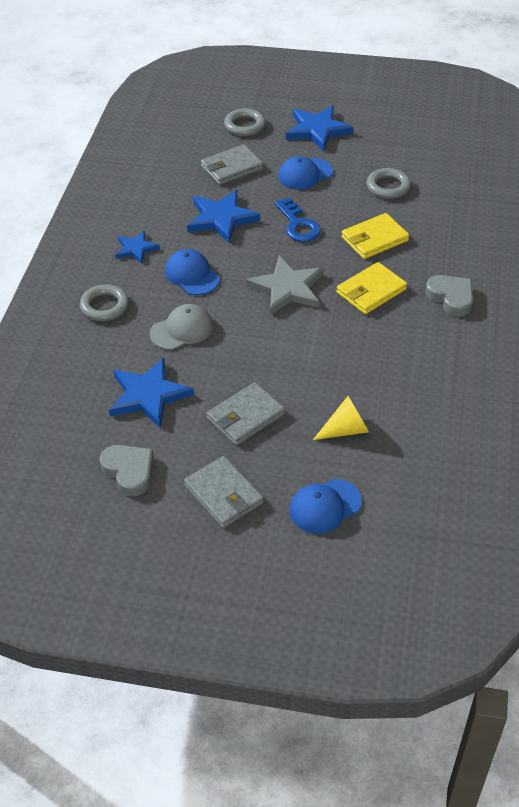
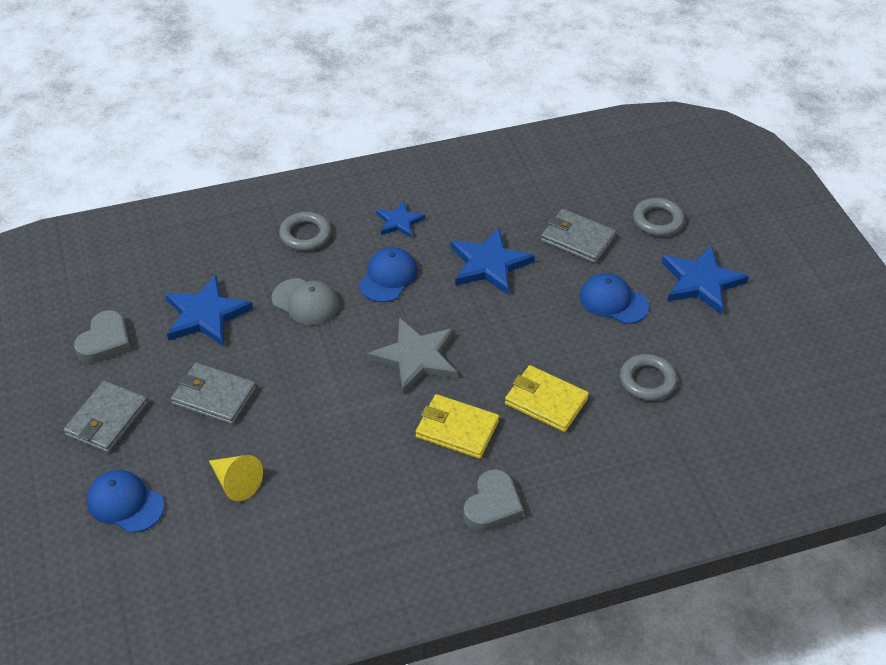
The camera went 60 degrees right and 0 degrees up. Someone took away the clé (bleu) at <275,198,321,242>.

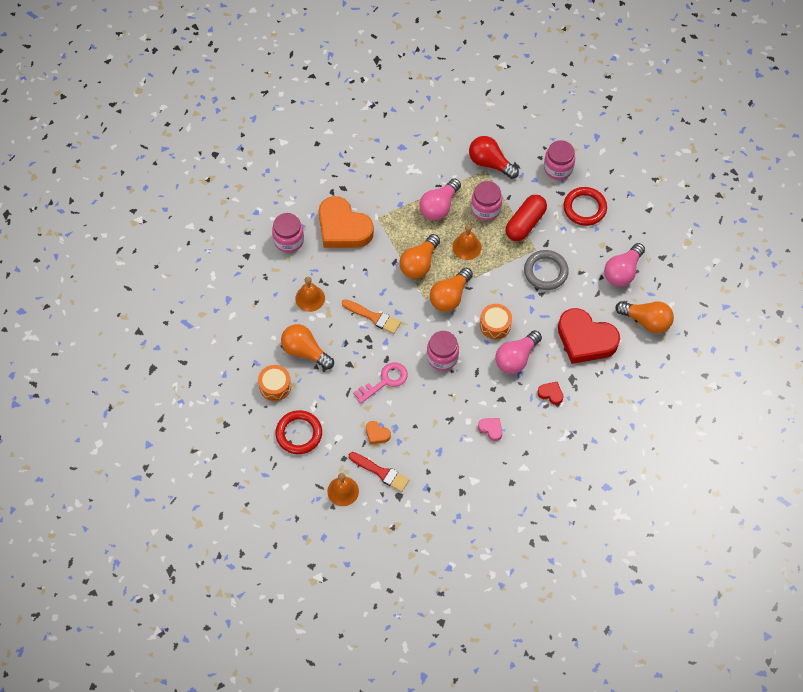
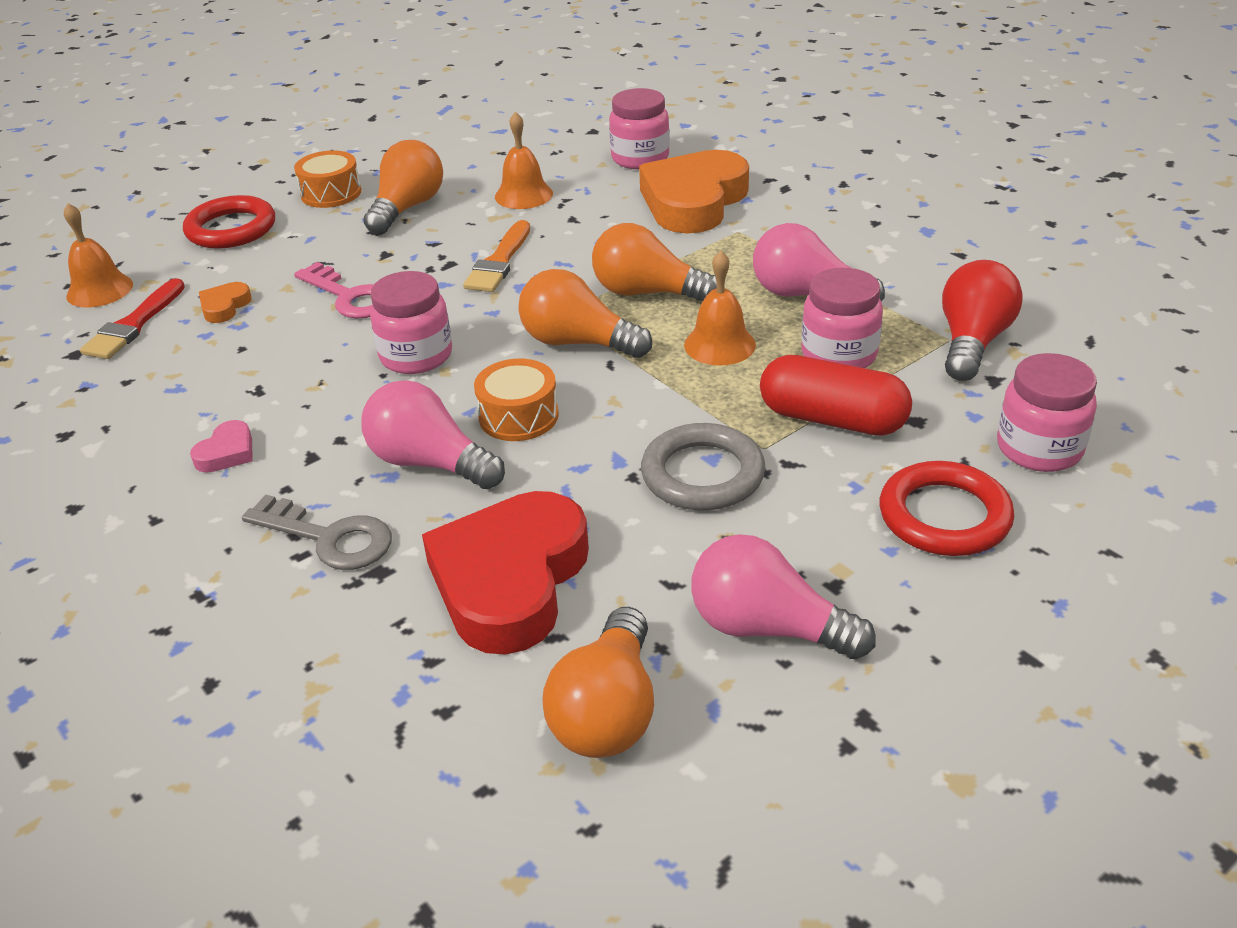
The camera went 80 degrees right and 25 degrees down. Someone swapped the cœur (rouge) at <537,382,564,405> for the clé (gris) at <242,494,392,570>.

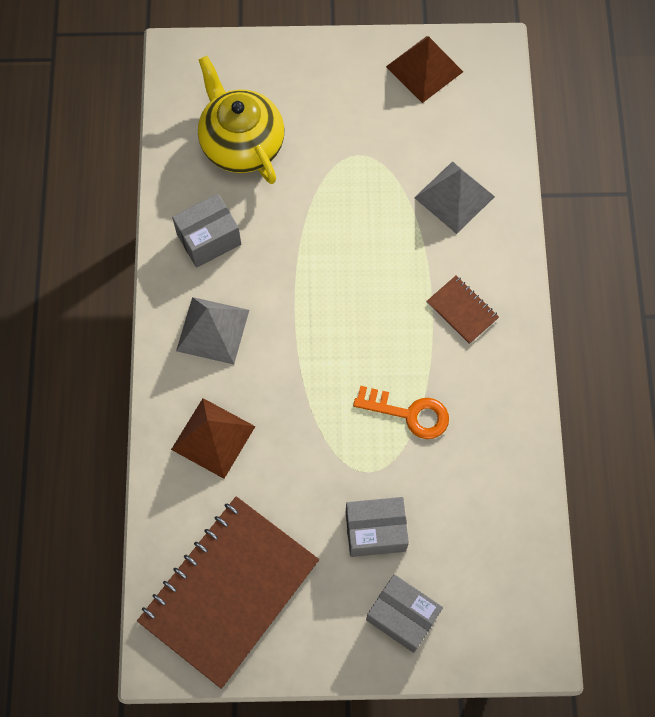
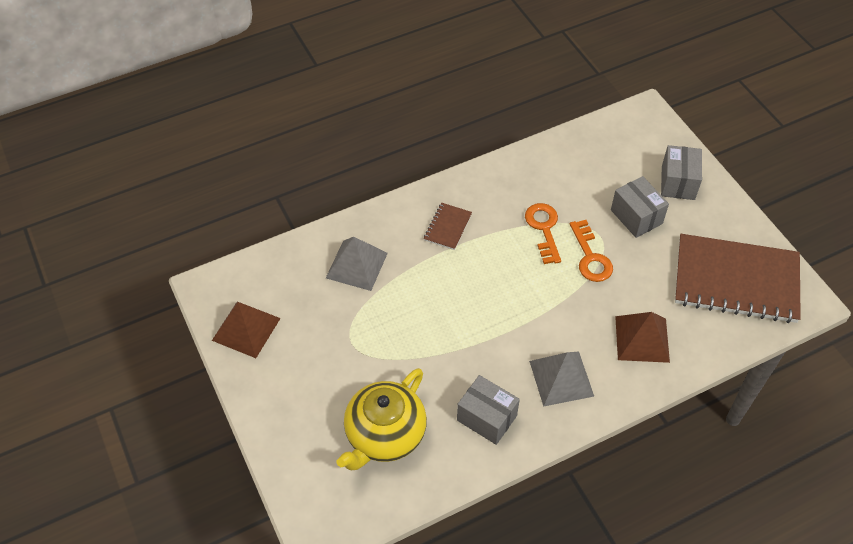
The camera went 115 degrees left and 15 degrees down. Someone put down the clé (orange) at <570,220,613,282>.

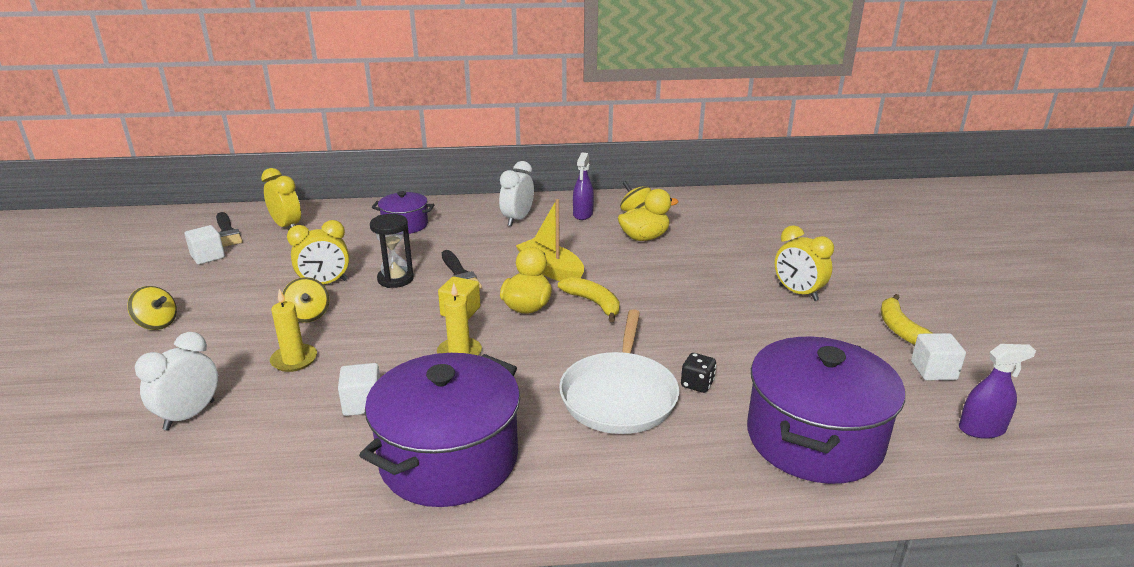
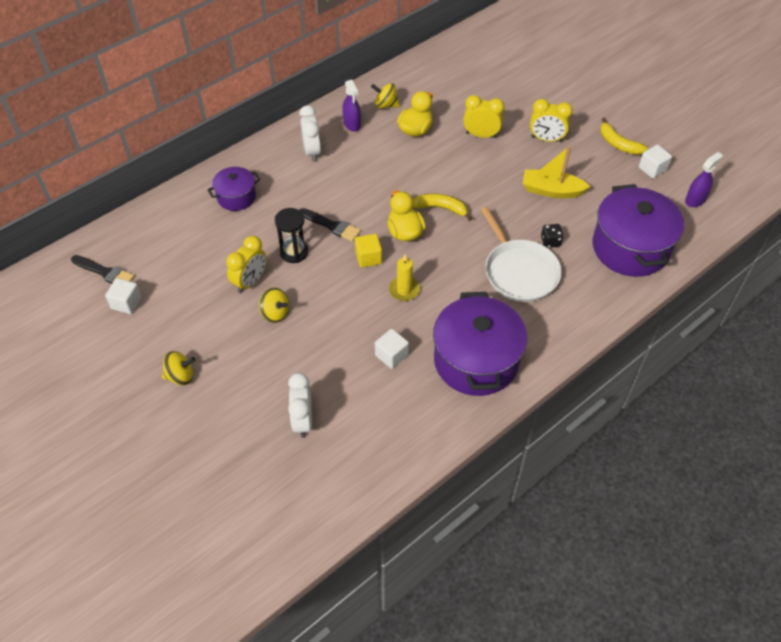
The camera went 35 degrees left and 25 degrees up. Someone carried the réveil (jaune) from <261,168,301,228> to <463,95,505,138>. Someone took away the bougie (jaune) at <270,289,317,372>. Someone carried the bateau (jaune) from <516,199,584,281> to <523,146,590,198>.

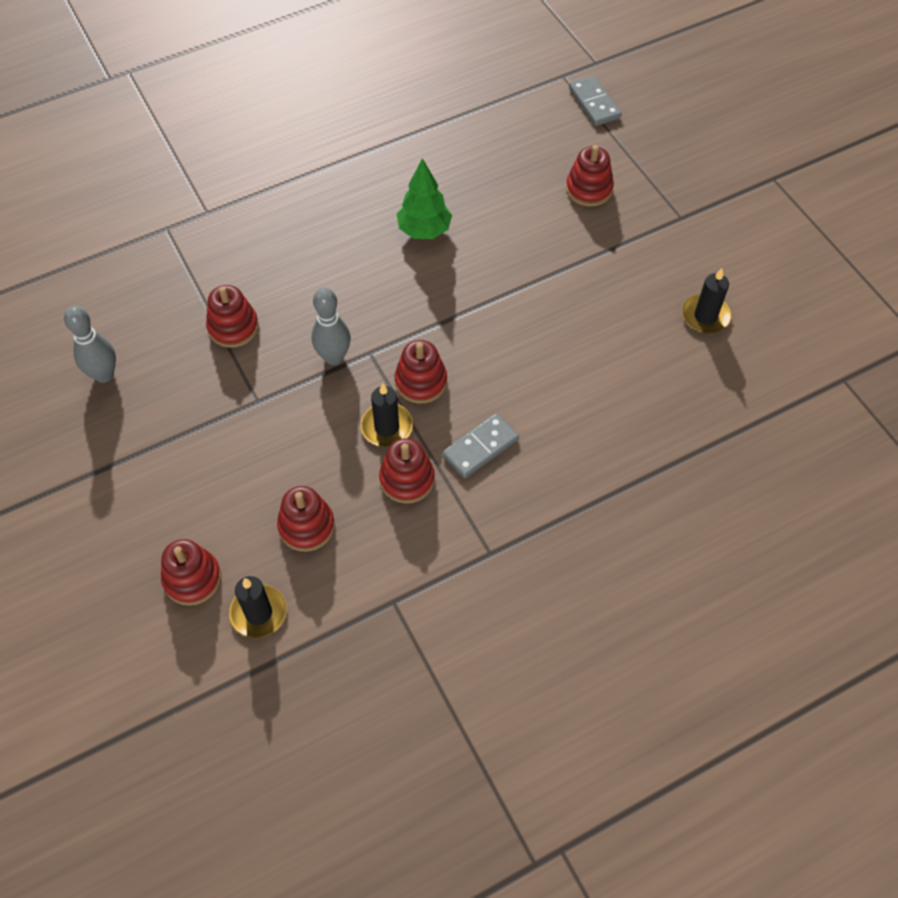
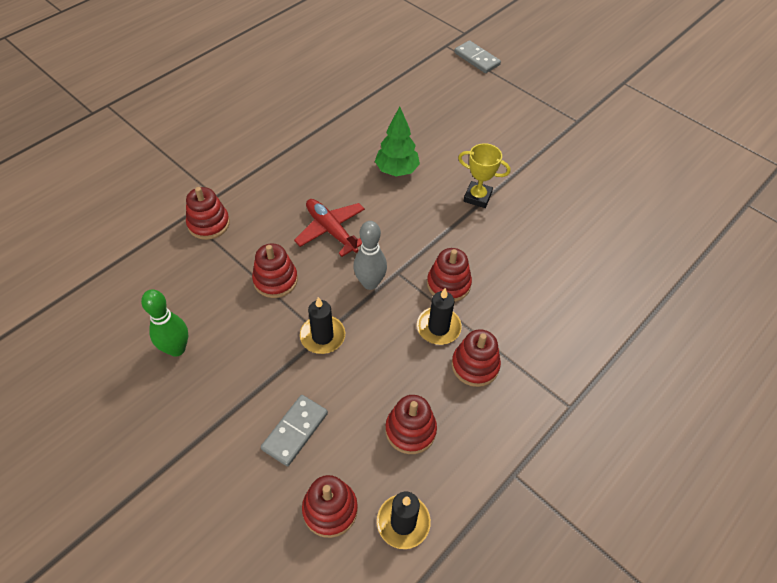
The camera went 20 degrees left and 5 degrees down. Someone repainted the quille (gris) at <64,306,116,383>, which became the quille (vert) at <141,289,188,357>. Someone carried the domino (gris) from <442,413,519,478> to <261,395,328,466>. Someone carried the jouet à empiler (rouge) from <566,145,614,206> to <186,187,230,240>. Someone carried the bougie (noir) from <682,268,732,334> to <300,297,345,354>. Someone put down the avion (rouge) at <294,199,365,257>. Someone put down the trophée (jaune) at <458,143,510,208>.

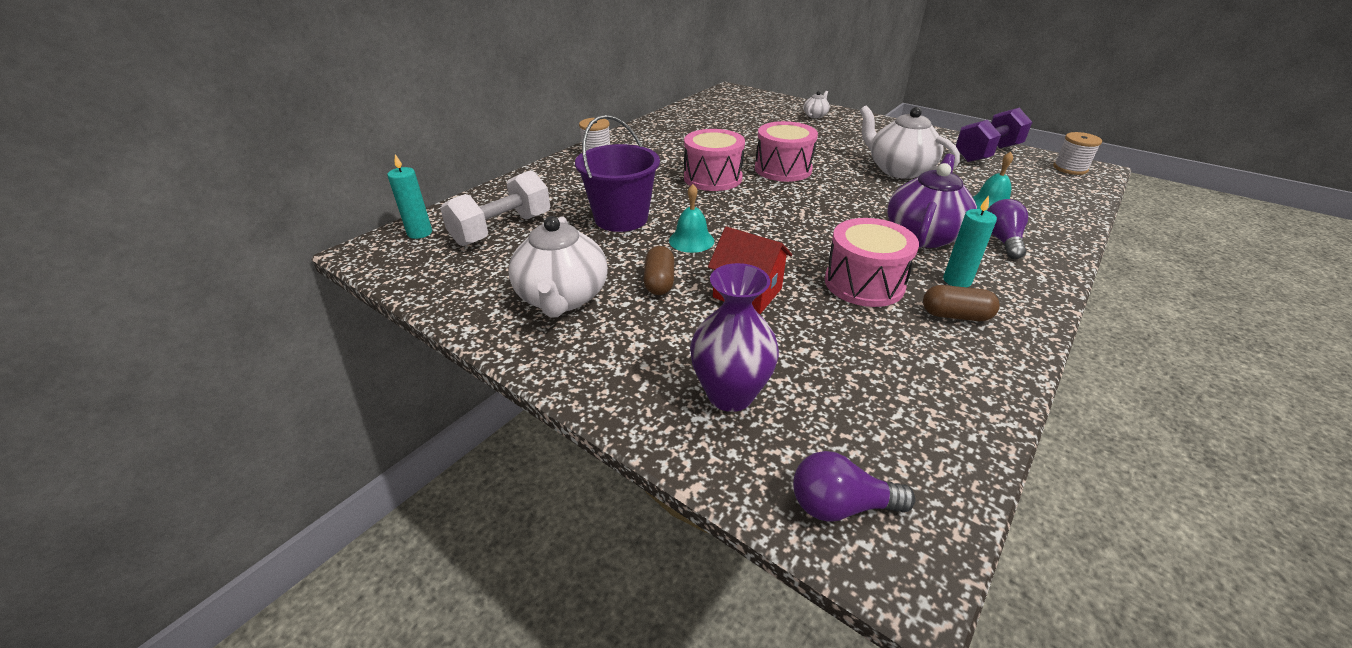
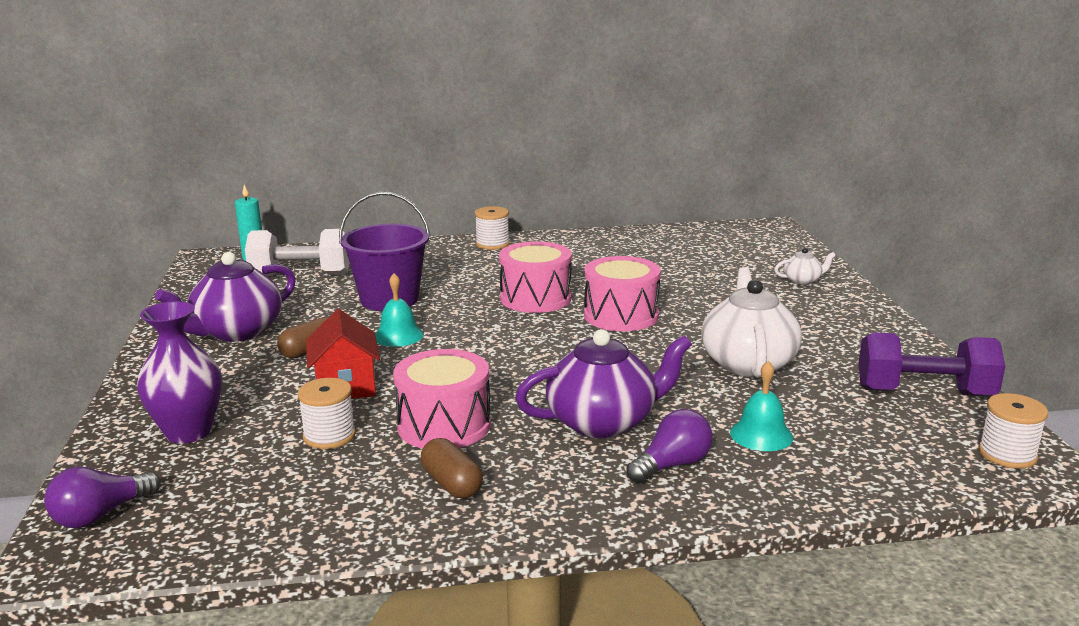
The camera went 45 degrees right and 15 degrees down. Someone repainted the théière (blanc) at <508,216,608,318>, which became the théière (violet) at <155,252,296,342>. Someone rotated the ampoule (violet) at <793,451,915,522> by 90 degrees counterclockwise. Someone took away the bougie (turquoise) at <943,195,997,287>. Someone put down the bobine (blanc) at <298,378,356,449>.

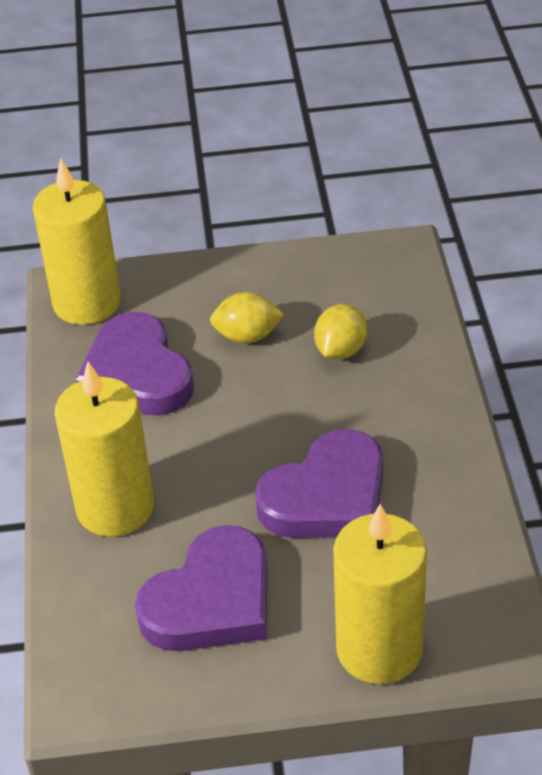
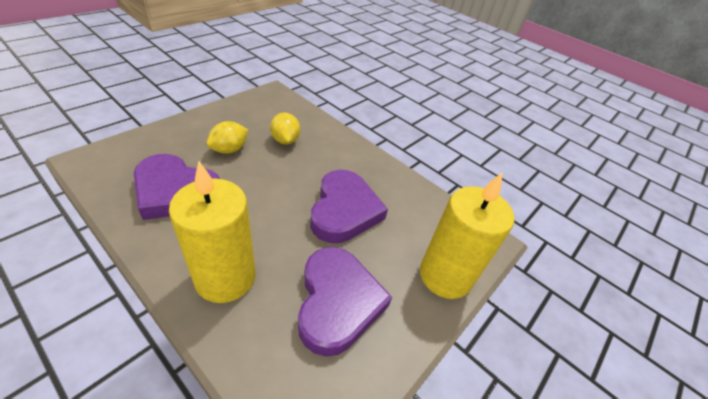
The camera went 50 degrees left and 0 degrees up. Someone took away the bougie (jaune) at <33,158,121,325>.

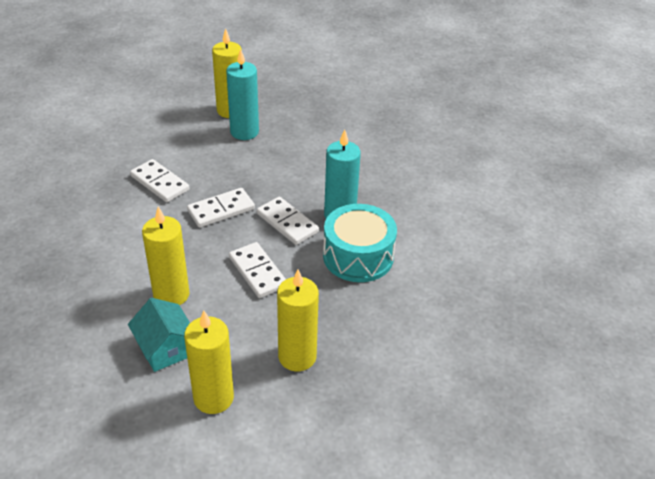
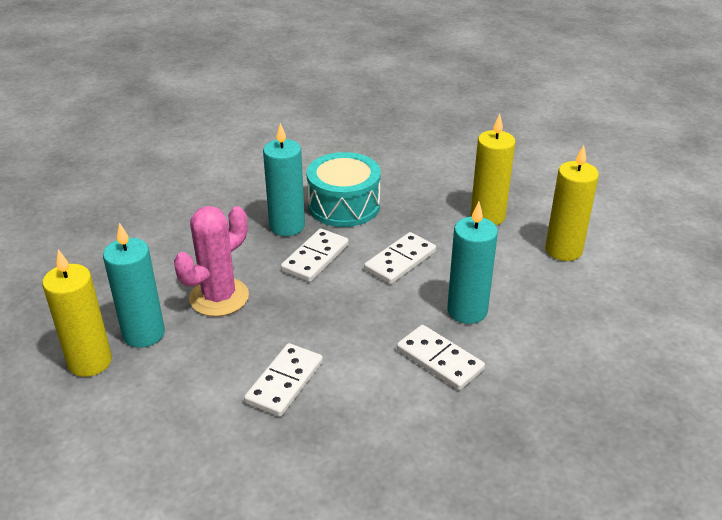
The camera went 105 degrees left and 5 degrees down. Someone took away the maison (turquoise) at <128,298,190,372>. Someone repainted the bougie (jaune) at <142,207,189,305>, which became the bougie (turquoise) at <447,202,498,324>. Someone carried the domino (blanc) from <187,188,255,228> to <397,325,485,390>. Someone put down the cactus (rose) at <174,206,249,317>.

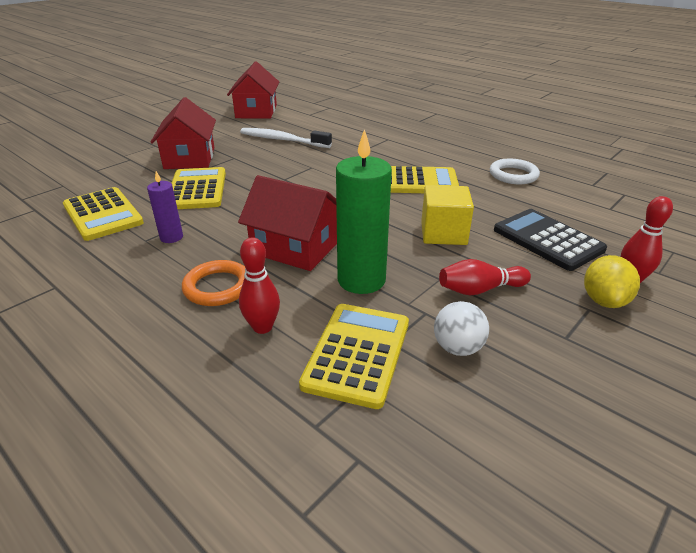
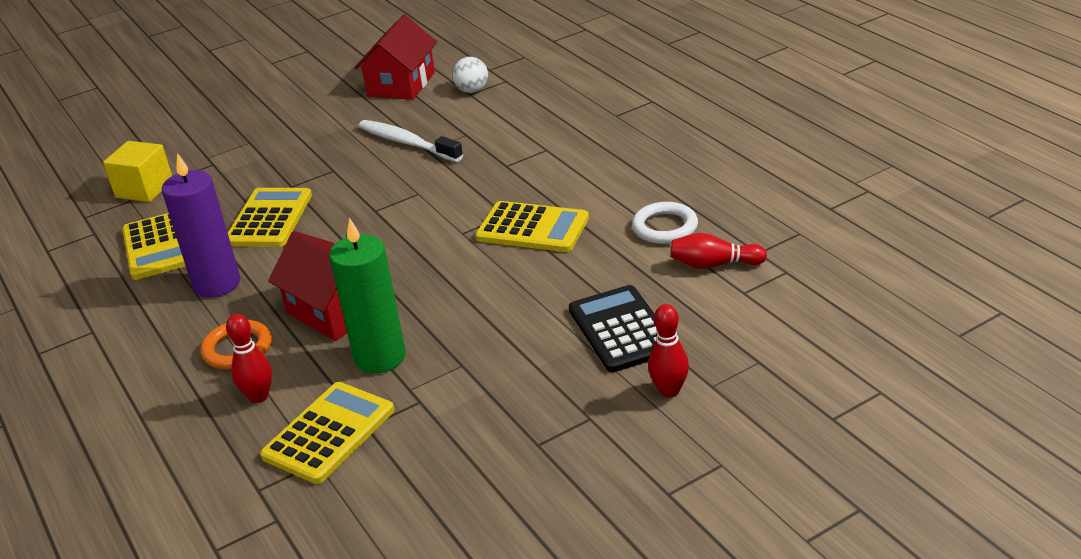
The camera went 20 degrees right and 0 degrees up. Someone scaled the bougie (violet) at <147,171,183,243> by 1.90. Someone took away the maison (rouge) at <150,97,216,169>. Someone carried the cube (jaune) from <421,185,474,245> to <103,141,172,202>. Someone carried the balle (blanc) from <434,301,489,356> to <452,57,488,93>. Someone carried the quille (rouge) from <439,259,531,295> to <671,233,767,269>. Someone took away the citron (jaune) at <584,255,640,308>.

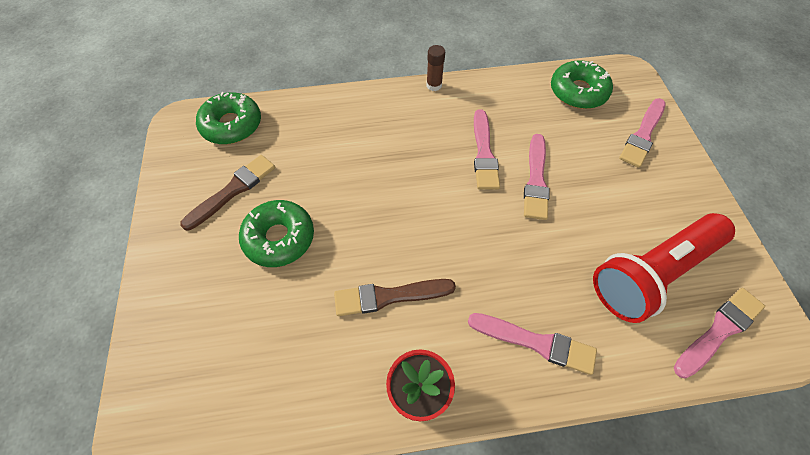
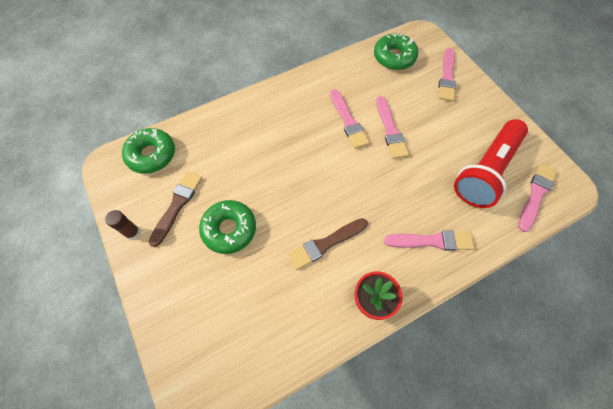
The camera went 20 degrees left and 5 degrees up. Someone carried the bâton de colle (marron) from <426,45,445,91> to <105,210,141,240>.

